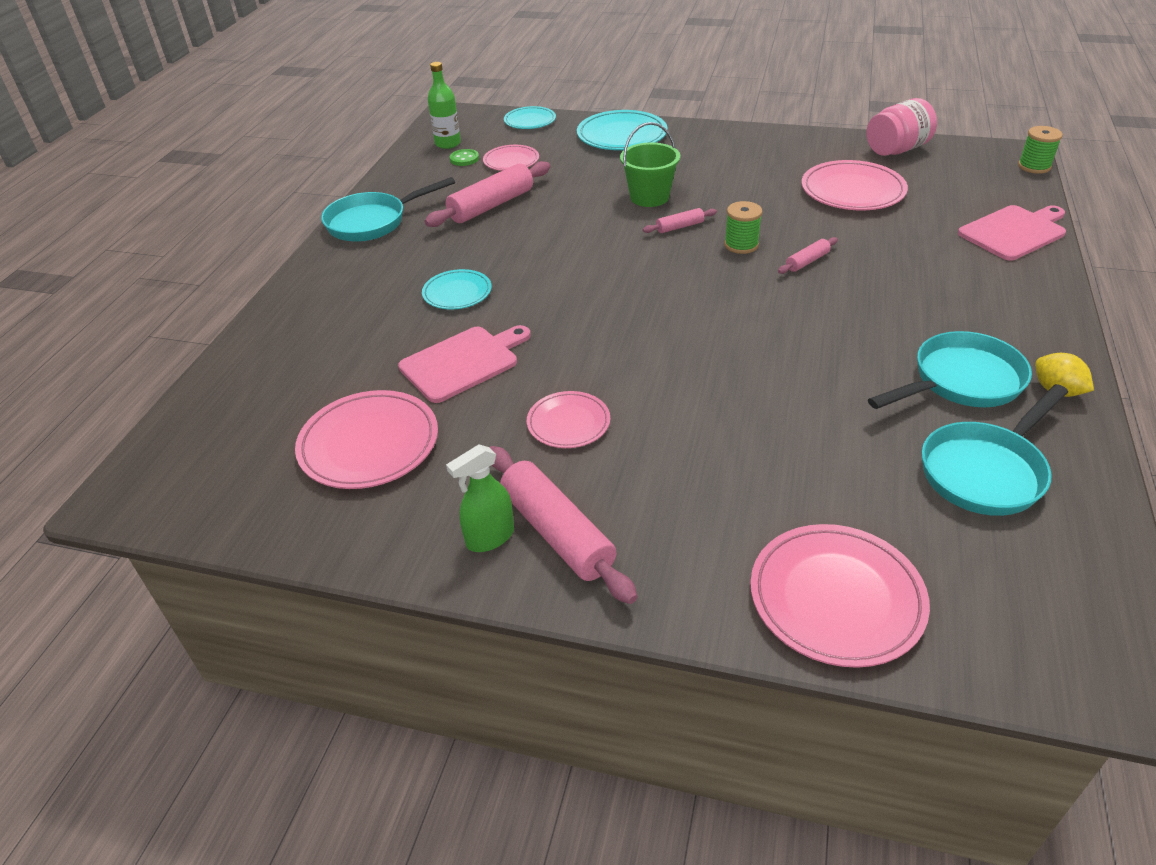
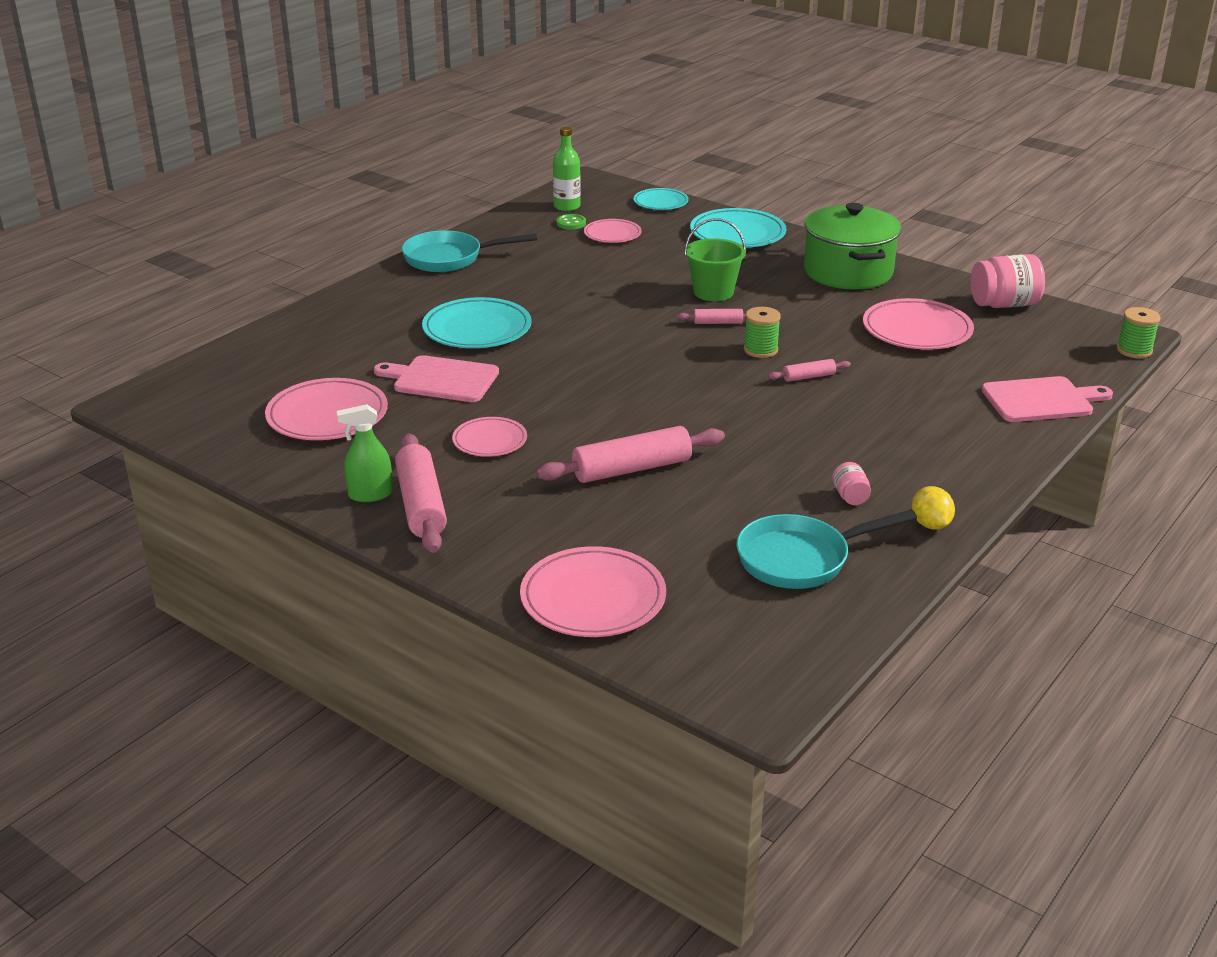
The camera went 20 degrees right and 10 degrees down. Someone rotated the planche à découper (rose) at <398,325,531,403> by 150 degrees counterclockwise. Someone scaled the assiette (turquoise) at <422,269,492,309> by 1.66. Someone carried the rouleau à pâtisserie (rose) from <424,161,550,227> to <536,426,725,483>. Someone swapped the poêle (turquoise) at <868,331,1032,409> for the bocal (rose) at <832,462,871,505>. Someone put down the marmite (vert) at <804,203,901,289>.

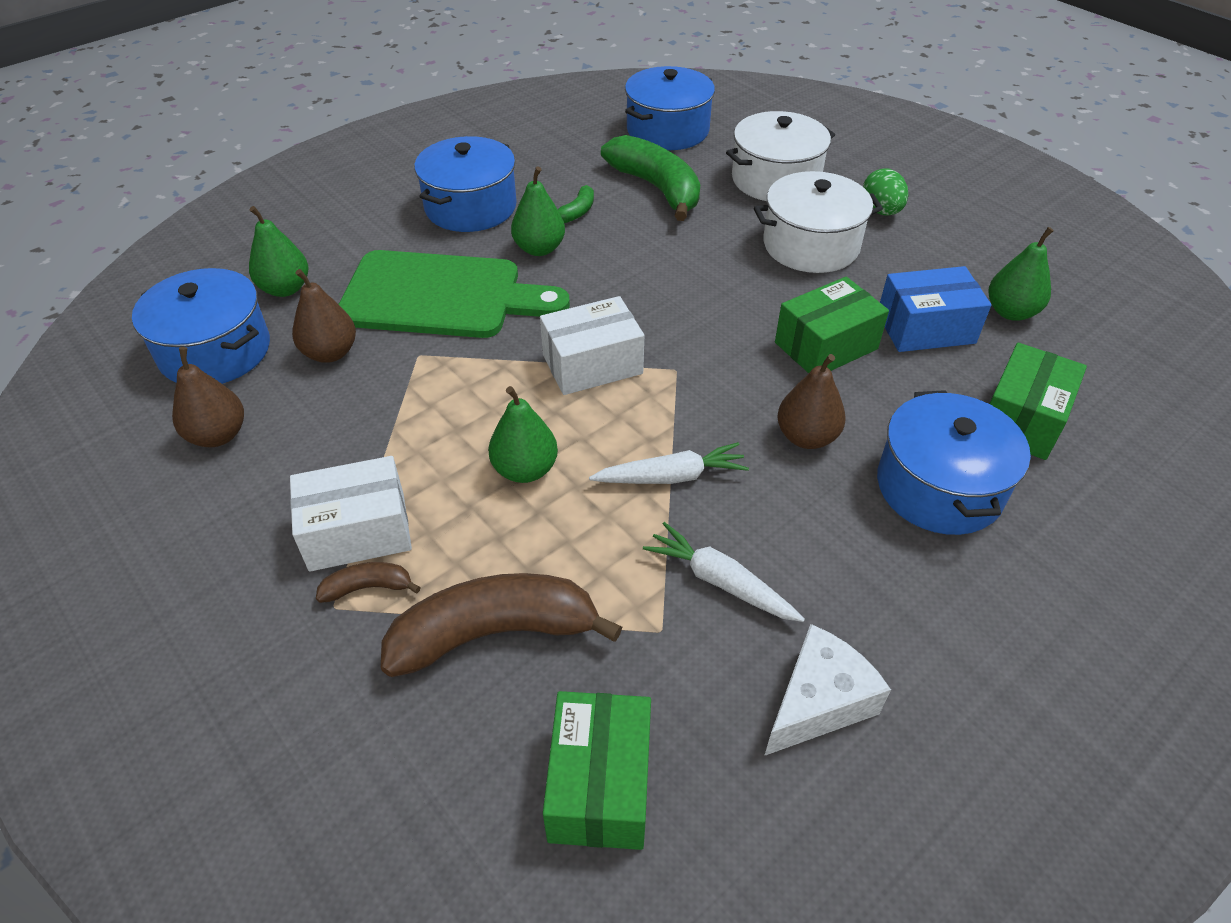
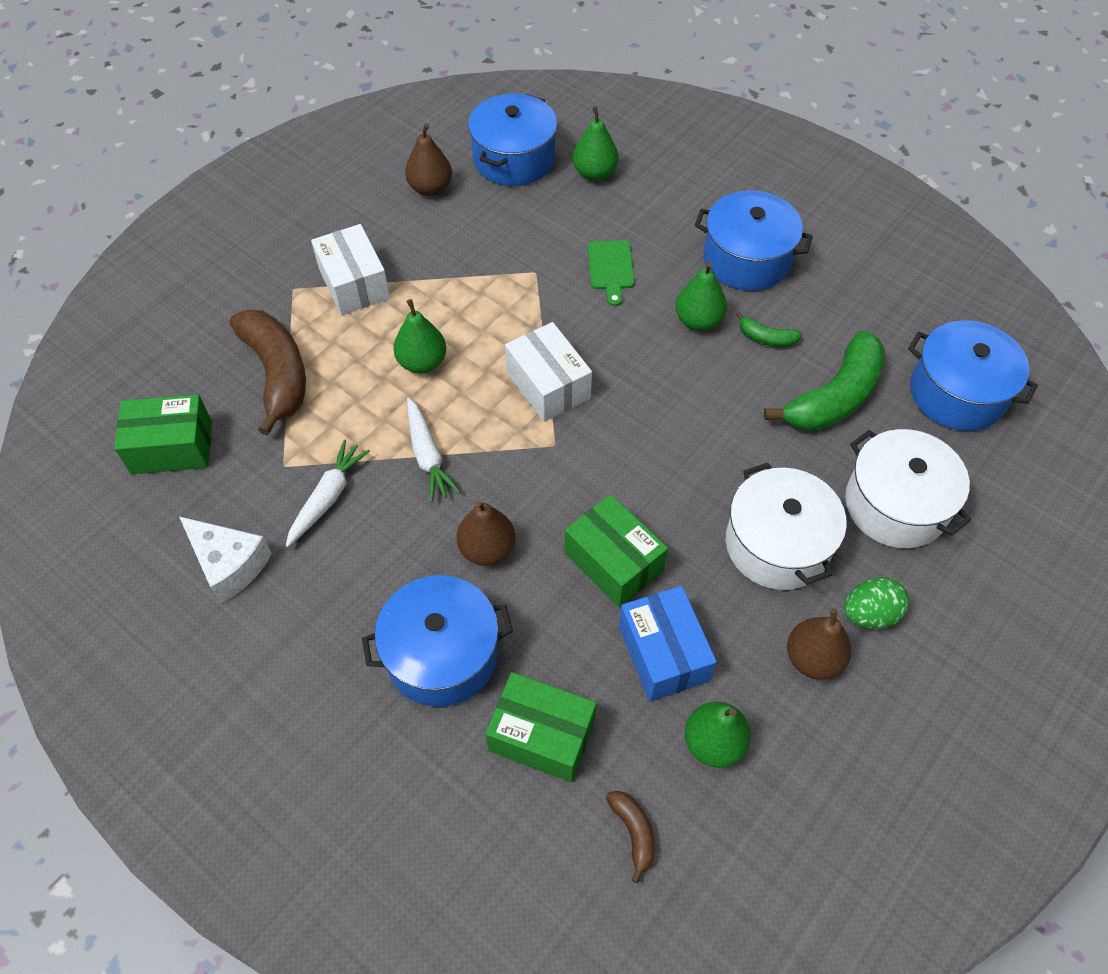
The camera went 80 degrees right and 10 degrees up. Someone carried the poire (marron) from <292,269,356,363> to <787,608,851,680>. Someone carried the banane (marron) from <316,562,421,603> to <606,791,655,883>. Someone scaled the planche à découper (vert) at <339,250,570,338> by 0.44.

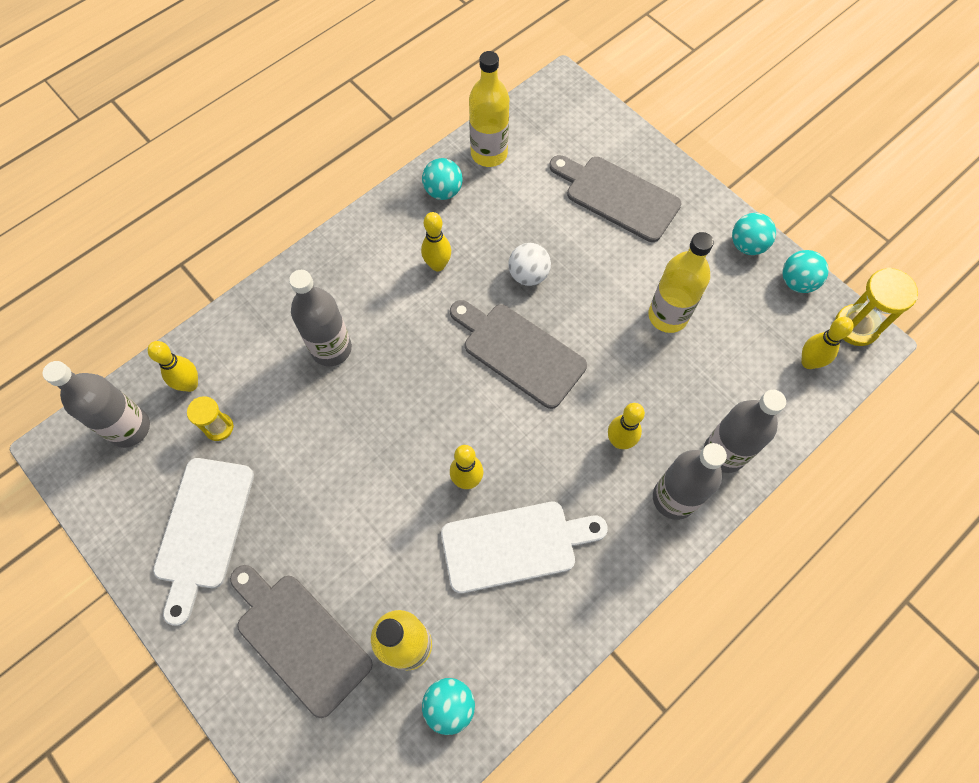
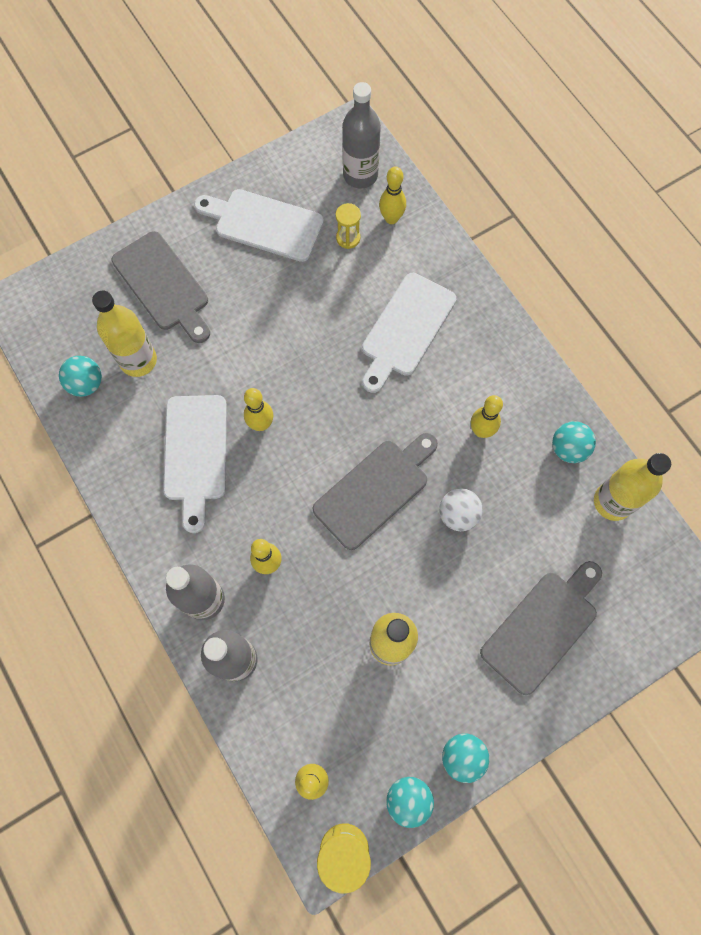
The camera went 100 degrees right and 5 degrees up. Someone rotated the planche à découper (gris) at <230,565,373,718> by 90 degrees clockwise. Someone swapped the bouteille (gris) at <289,270,352,366> for the planche à découper (blanc) at <362,273,456,393>.

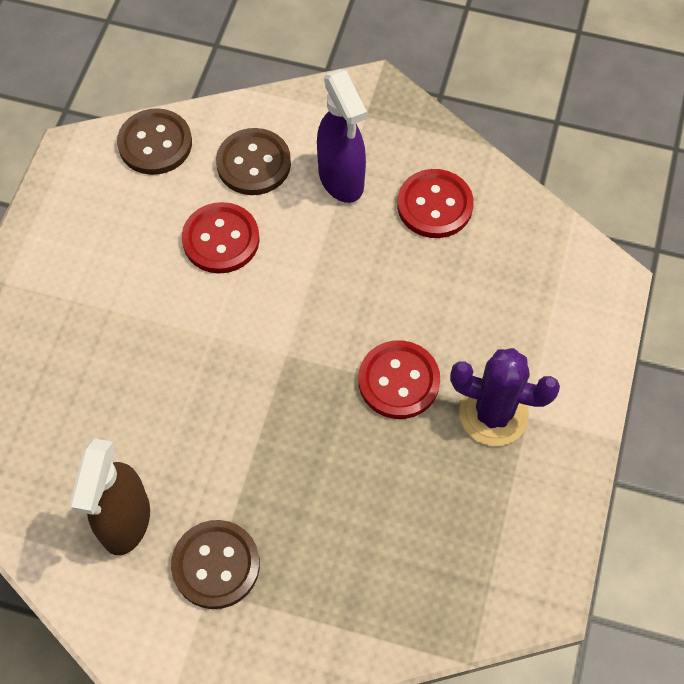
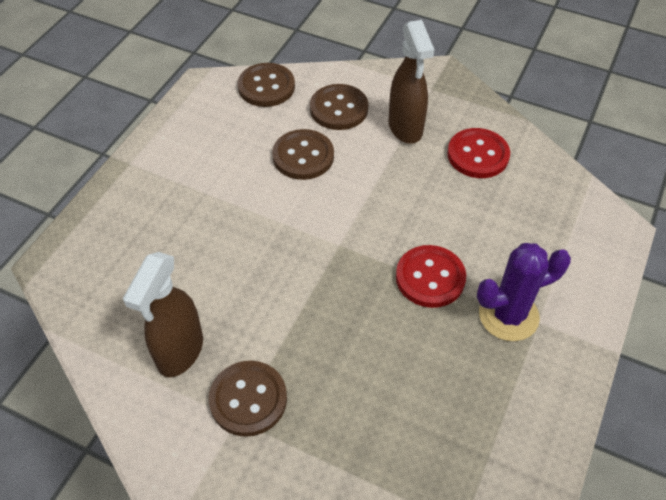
The camera went 10 degrees right and 10 degrees down. Someone repainted the bouton (rouge) at <182,202,260,273>, which became the bouton (marron) at <272,129,334,180>. Someone repainted the vaporisateur (violet) at <317,69,367,203>, which became the vaporisateur (marron) at <388,20,434,144>. Someone rotated the cactus (violet) at <450,348,560,446> by 45 degrees counterclockwise.

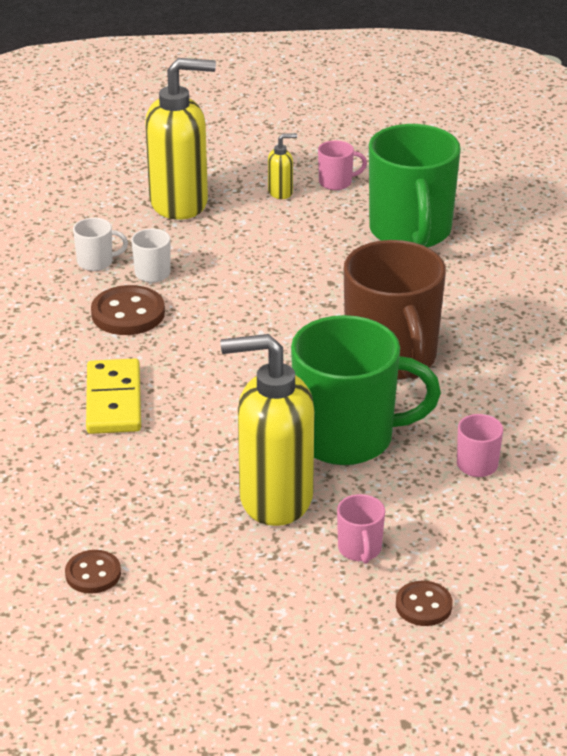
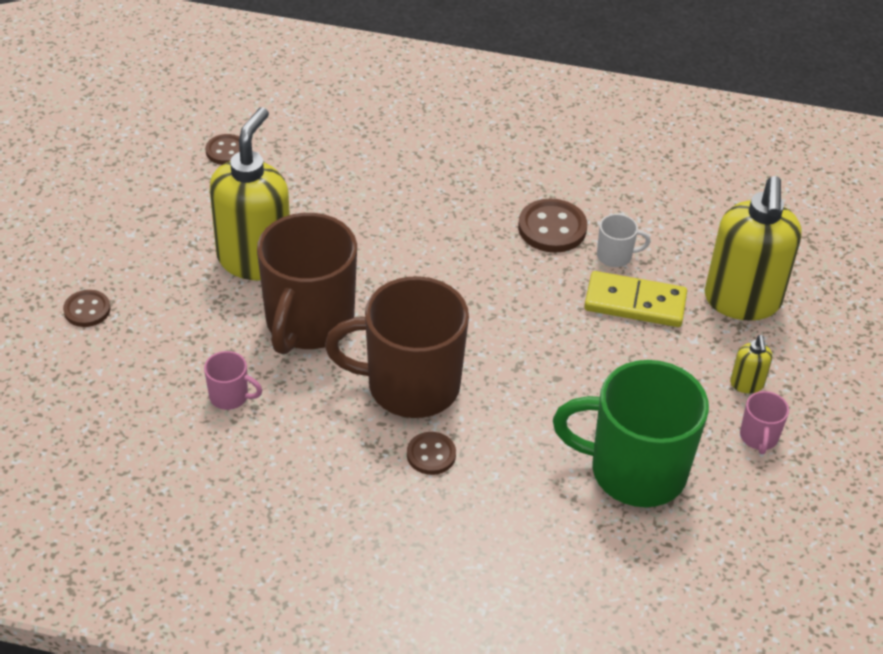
The camera went 105 degrees right and 10 degrees up. Someone took away the tasse (blanc) at <73,218,128,271>. Someone carried the domino (jaune) from <86,358,141,434> to <584,271,687,327>. Someone repainted the tasse (vert) at <291,315,441,465>, which became the tasse (marron) at <257,213,357,354>. Someone took away the tasse (rose) at <337,494,385,564>. Someone put down the bouton (marron) at <407,432,456,475>.

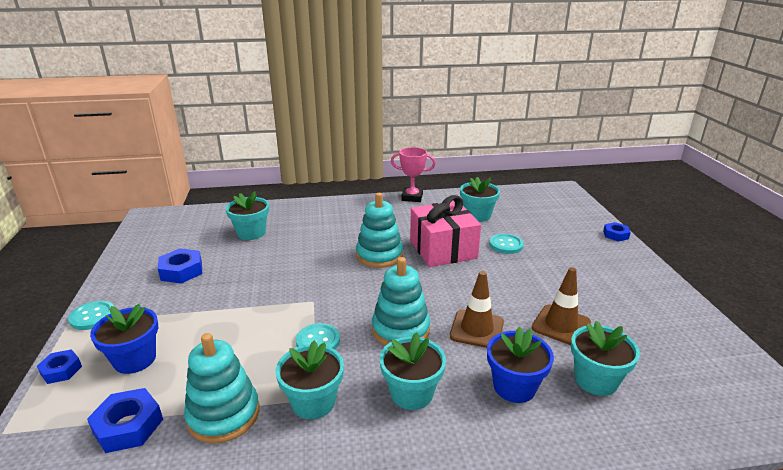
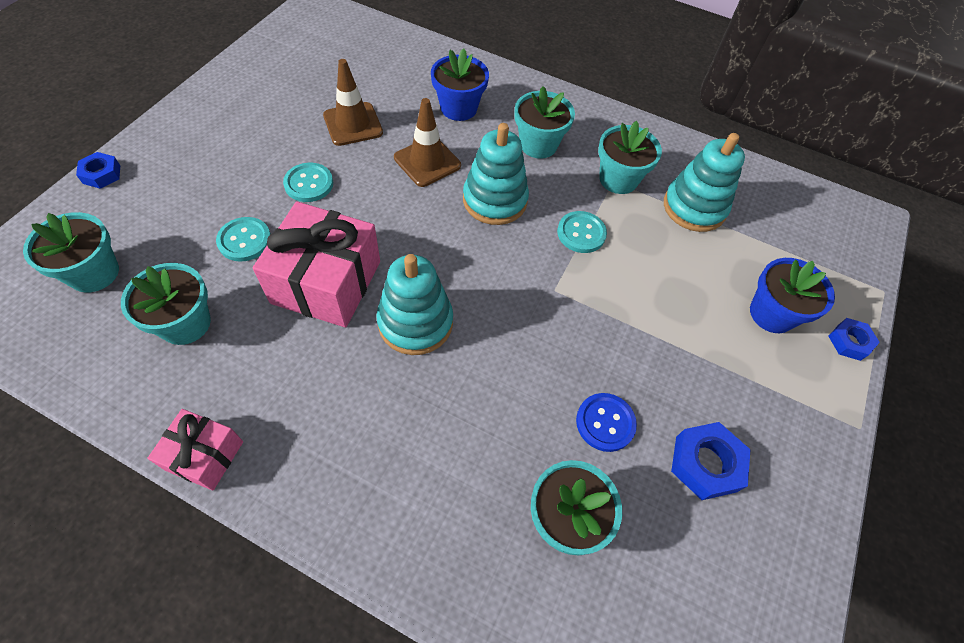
The camera went 150 degrees left and 30 degrees up. Someone carried the bouton (turquoise) from <68,301,114,330> to <283,163,333,202>. Someone took away the écrou (bleu) at <87,388,163,453>. Someone swapped the trophée (rose) at <391,147,436,202> for the cadeau (rose) at <147,409,243,490>. Someone carried the pot de fleurs (turquoise) from <571,321,640,396> to <23,212,119,293>. Someone put down the bouton (bleu) at <576,393,637,452>.

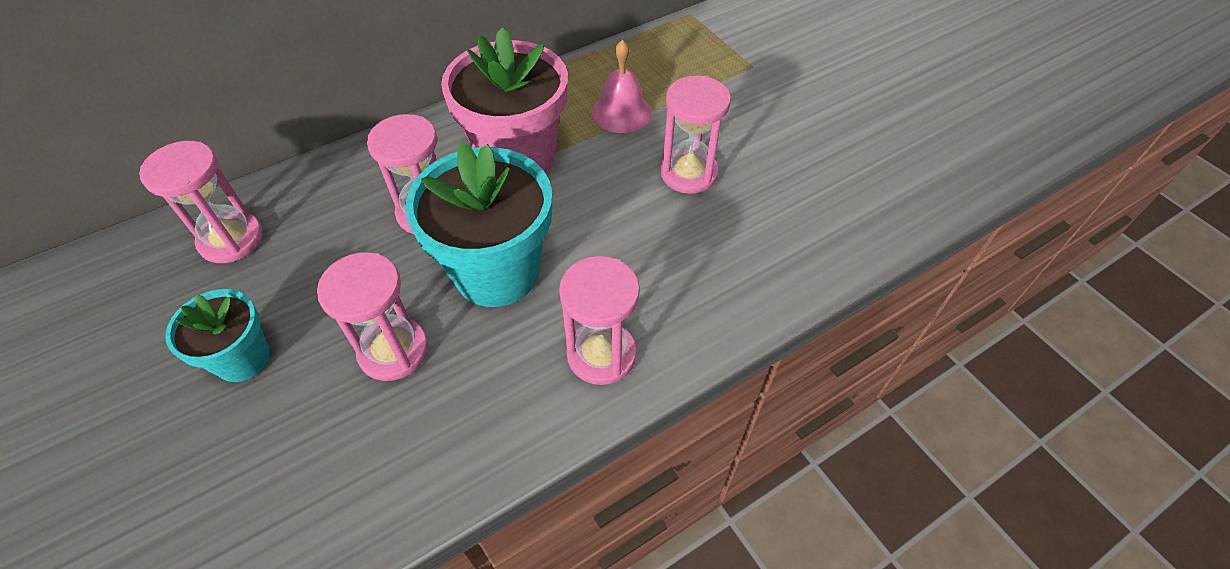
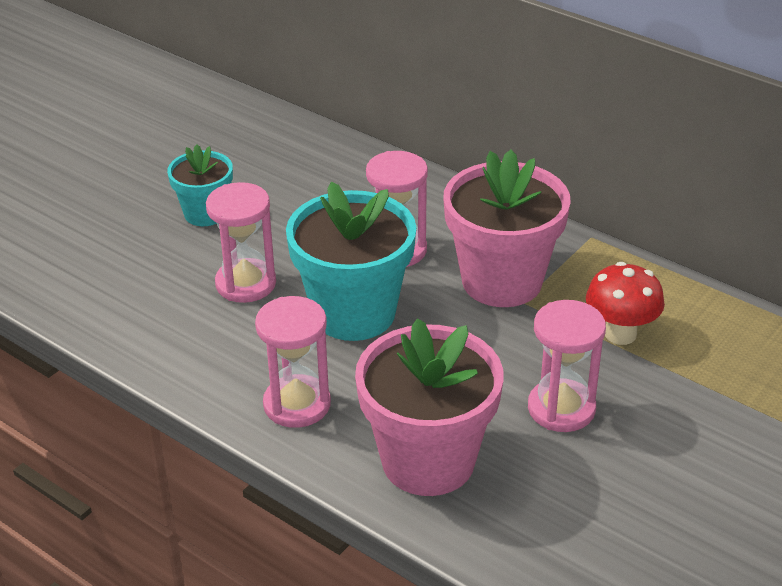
The camera went 70 degrees right and 15 degrees down. Someone took away the sablier (rose) at <139,141,263,263>. Someone swapped the cloche (rose) at <592,40,652,133> for the champignon (rouge) at <586,262,665,345>. Someone put down the pot de fleurs (rose) at <355,318,504,496>.

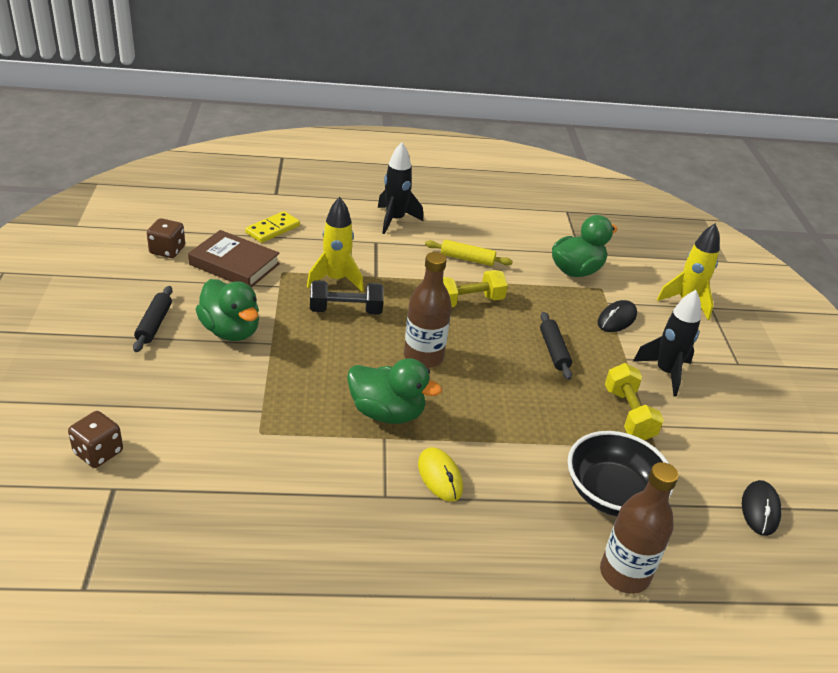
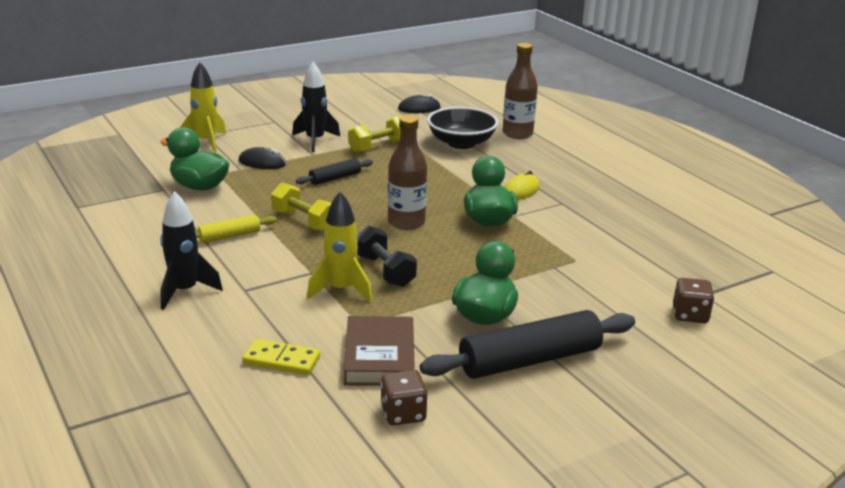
The camera went 115 degrees left and 10 degrees down. Someone scaled the rouleau à pâtisserie (noir) at <133,286,173,352> by 1.97. Someone rotated the rouleau à pâtisserie (jaune) at <425,240,513,266> by 75 degrees clockwise.

